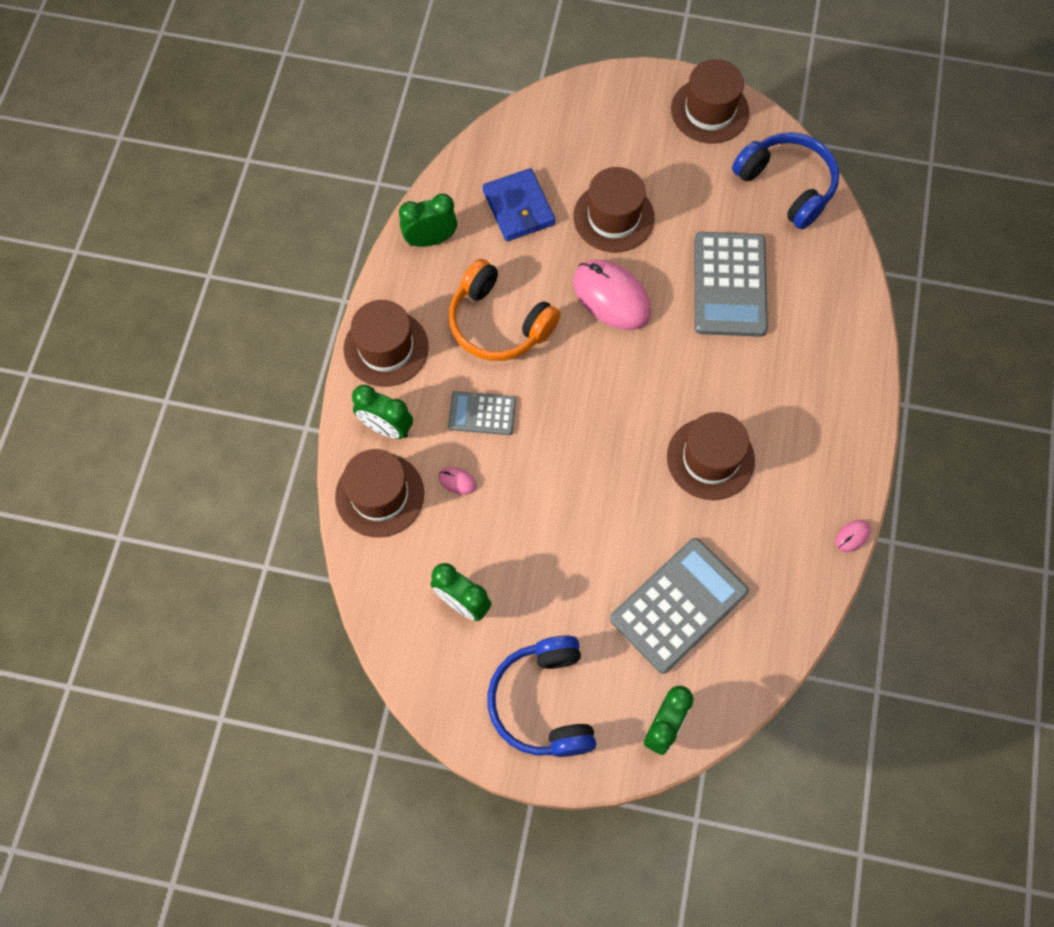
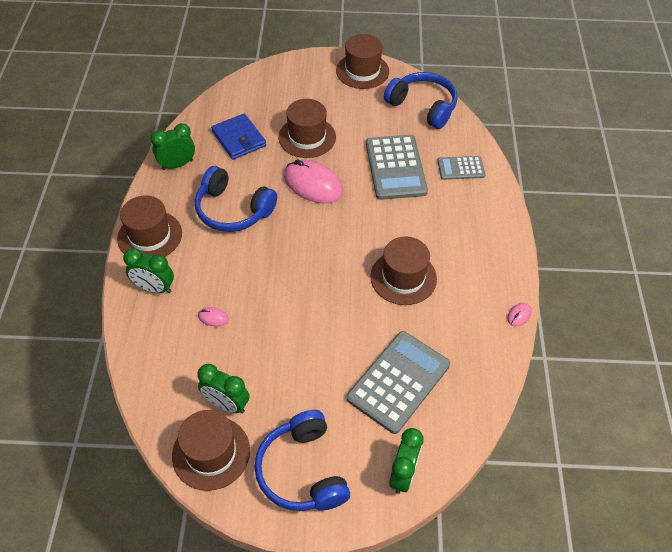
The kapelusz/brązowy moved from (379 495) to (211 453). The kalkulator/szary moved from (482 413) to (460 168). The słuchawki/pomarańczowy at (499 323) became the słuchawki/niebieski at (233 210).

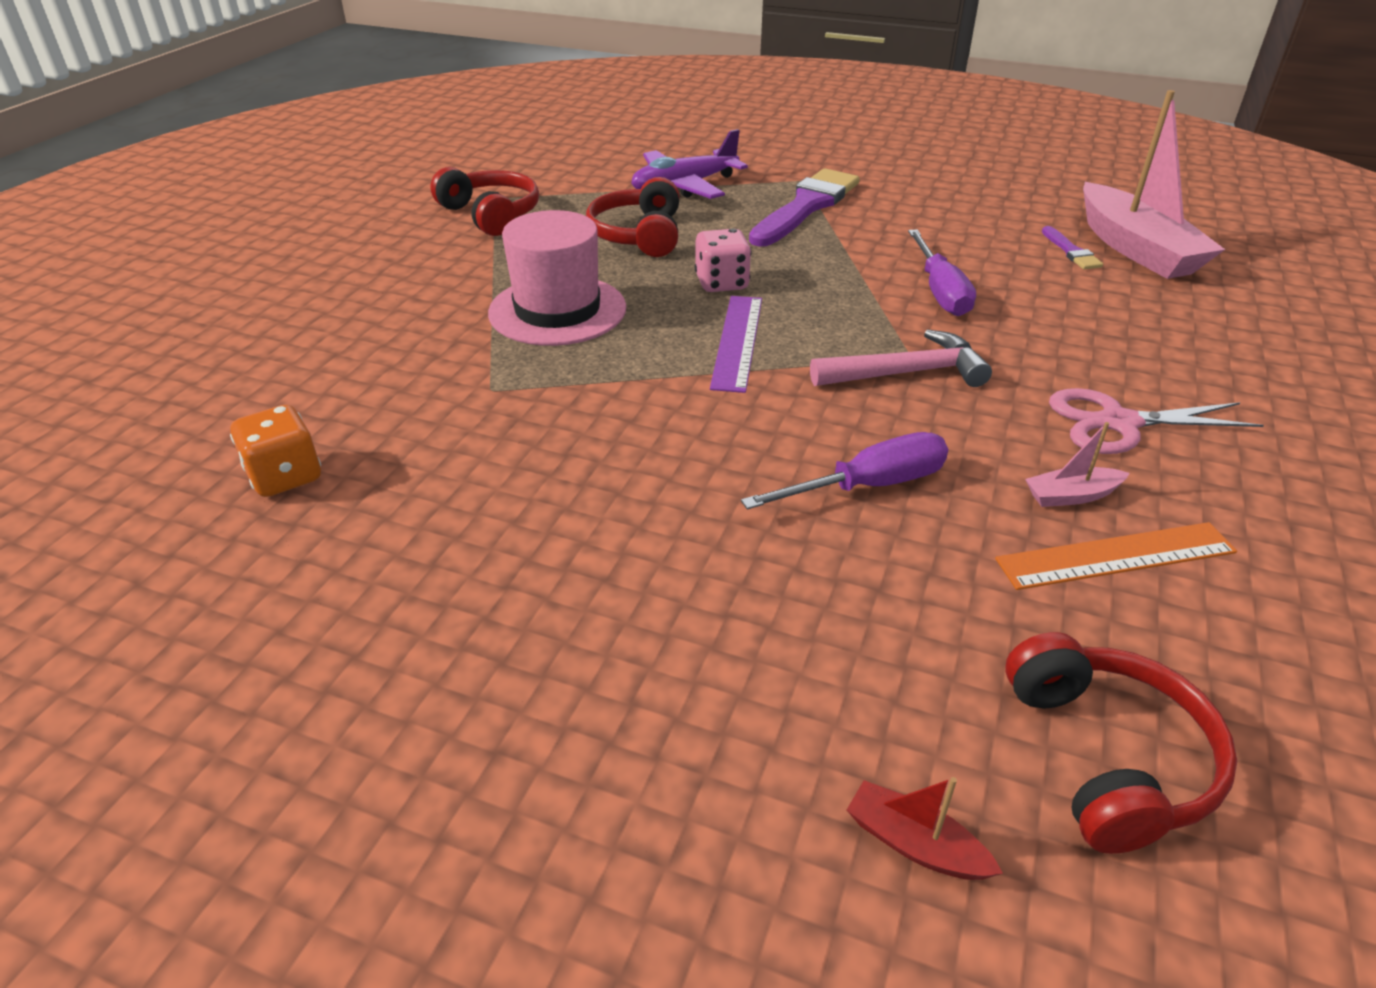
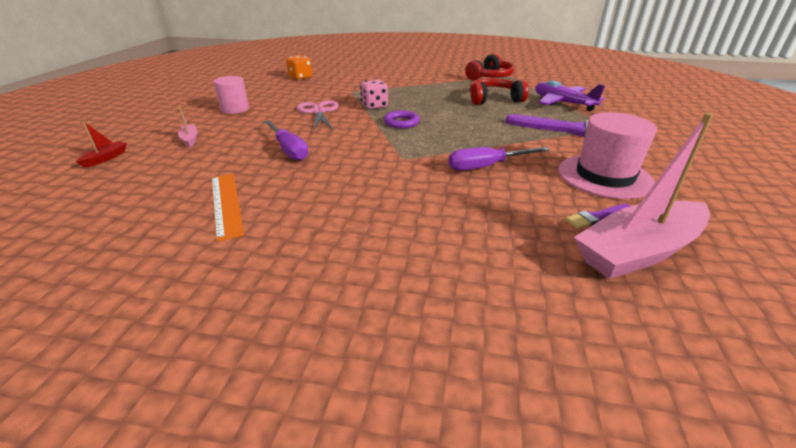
The młotek/różowy at (906 373) disappeared. The słuchawki/czerwony at (1109 757) disappeared. The walec/różowy at (235 109) appeared. The kapelusz/różowy moved from (557 310) to (604 176). The kostka do gry/różowy moved from (722 283) to (374 106). The łódka/różowy moved from (1071 496) to (190 139). The nożyczki/różowy moved from (1119 423) to (318 112). The linijka/fioletowy at (737 341) was replaced by the pierścień/fioletowy at (401 122).

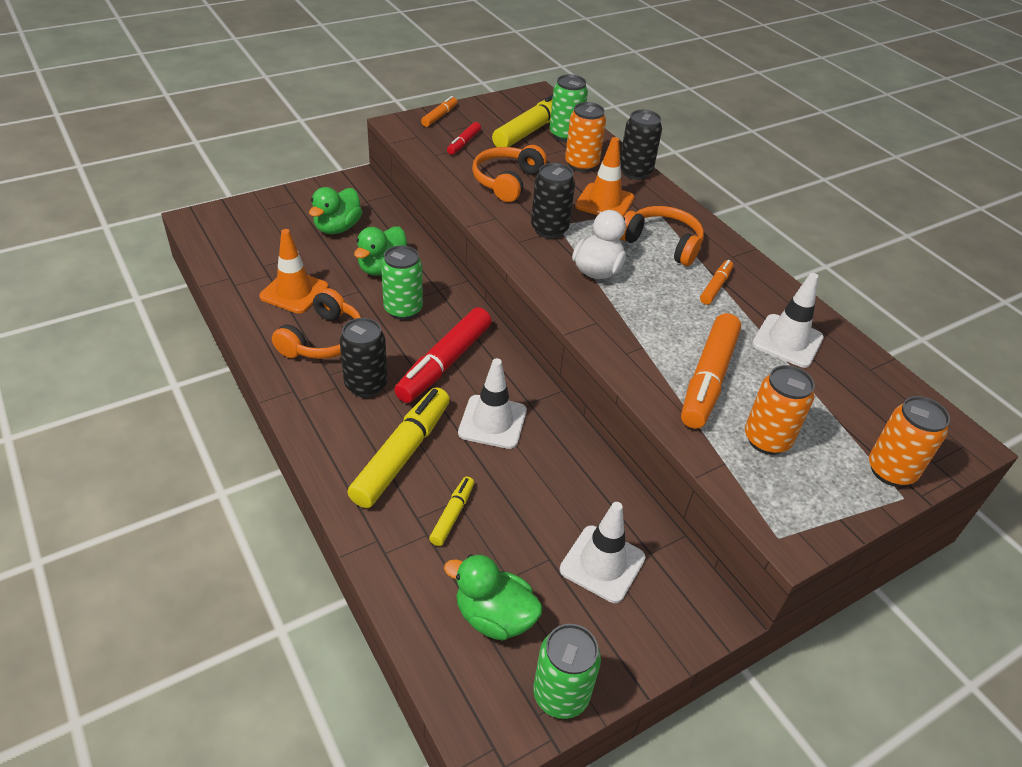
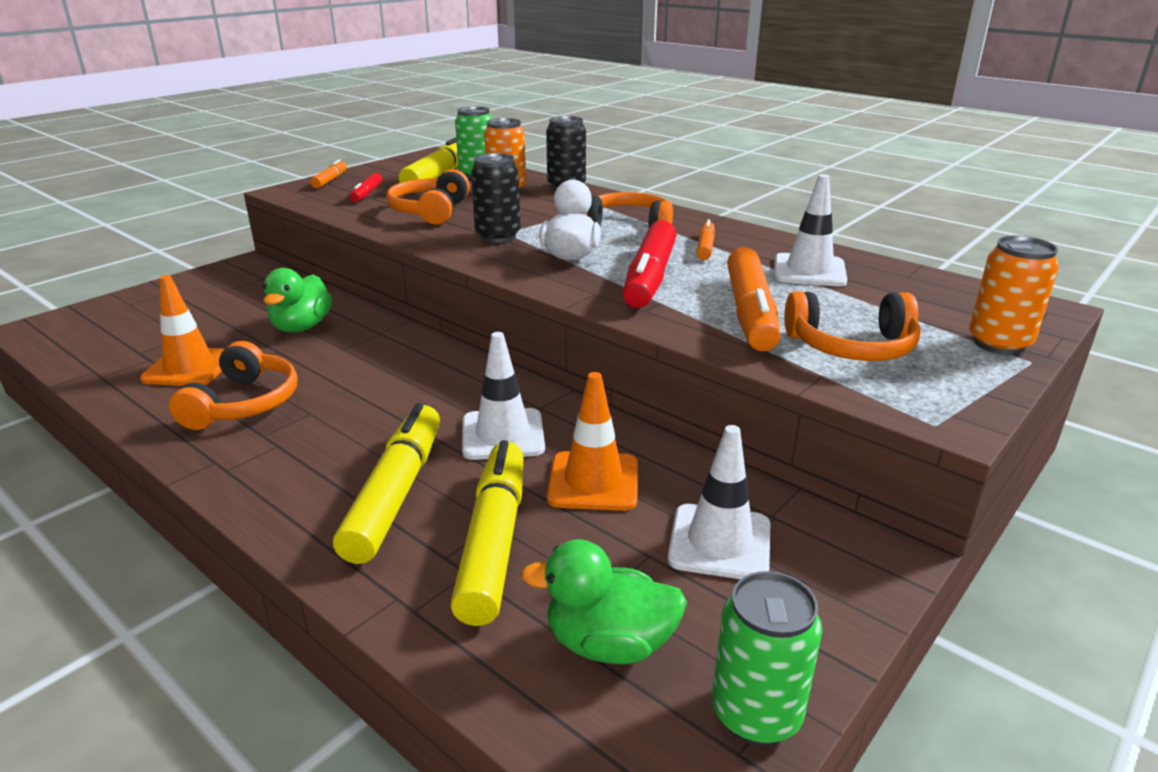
The kaczka/zielony at (337 228) disappeared. The puszka/czarny at (366 385) disappeared. The puszka/zielony at (403 309) disappeared. The flamaster/czerwony moved from (444 363) to (649 278). The pachołek/pomarańczowy moved from (604 202) to (593 481). The puszka/pomarańczowy at (767 440) was replaced by the słuchawki/pomarańczowy at (851 346). The flamaster/żółty at (452 515) changed to 1.99 times the size.

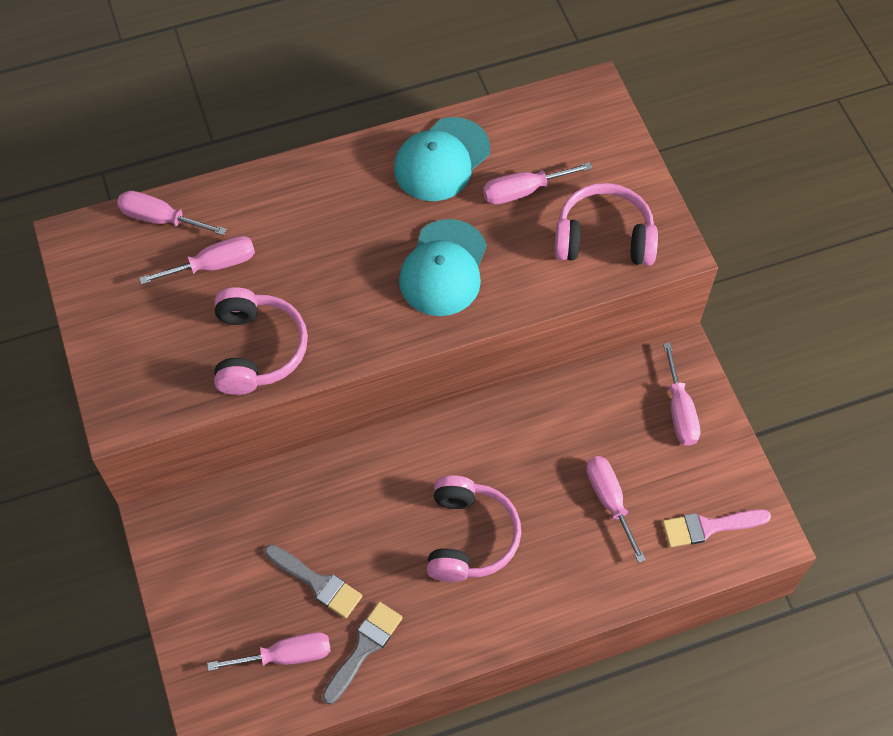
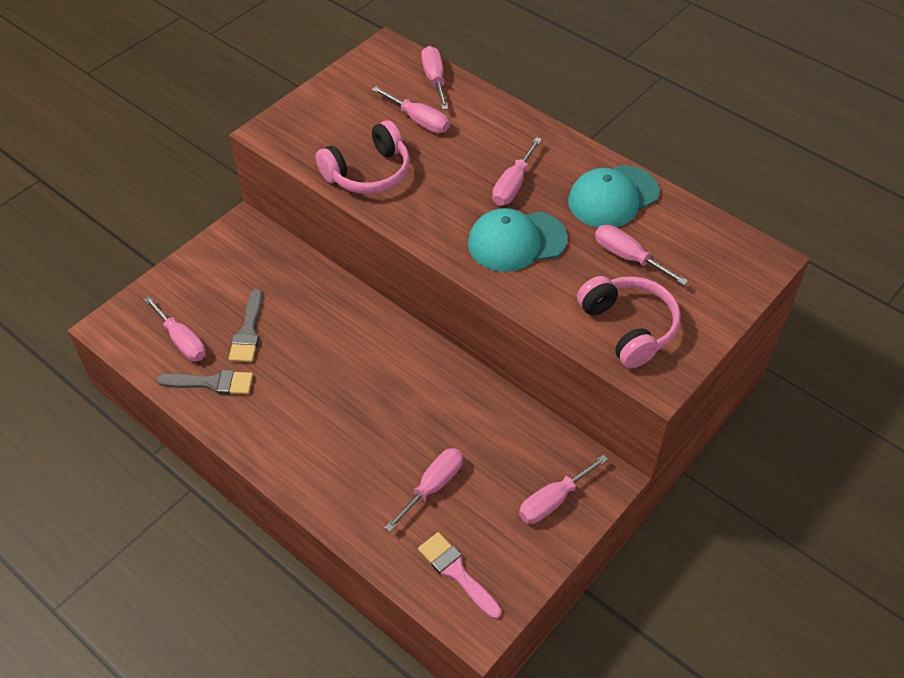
The słuchawki/różowy at (469 537) disappeared. The śrubokręt/różowy at (513 185) appeared. The czapka/turkusowy at (441 160) turned 45 degrees counterclockwise.

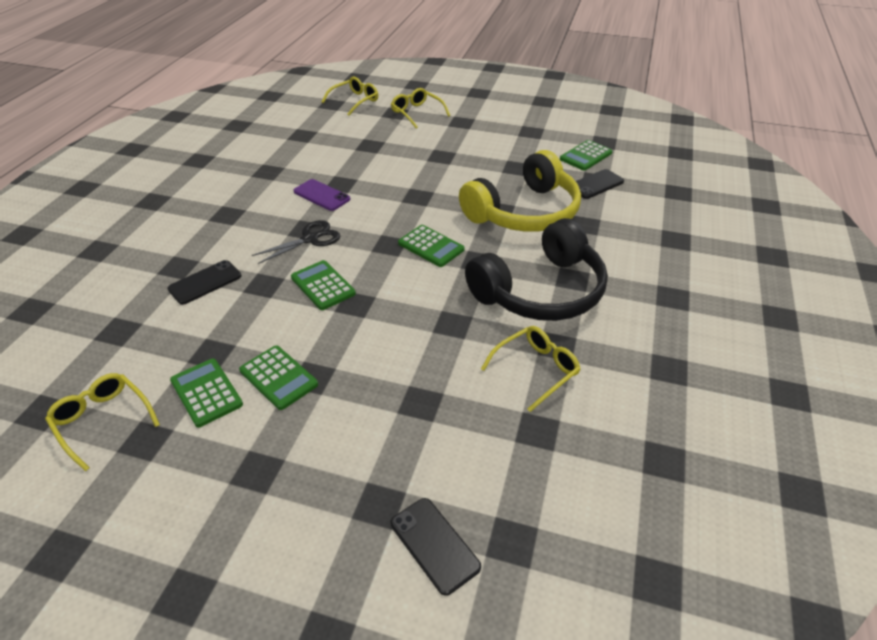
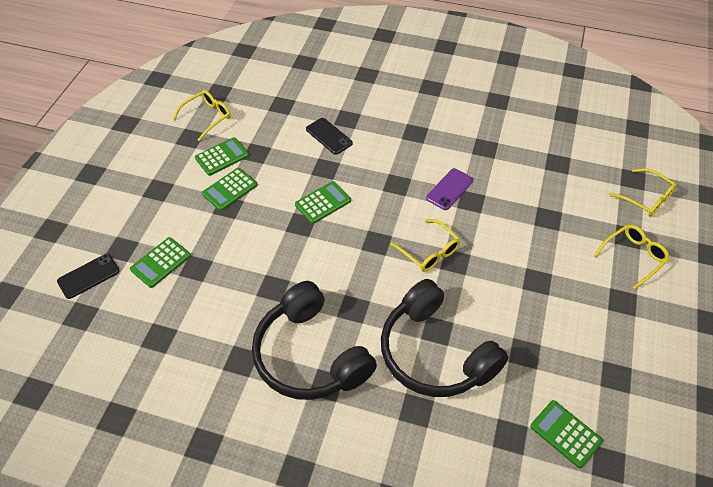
The nożyczki/czarny at (310 239) disappeared. The telefon/czarny at (595 184) disappeared. The kalkulator/zielony moved from (431 246) to (161 262). The okulary/żółty moved from (535 370) to (429 251). The słuchawki/żółty at (524 212) became the słuchawki/czarny at (435 353).

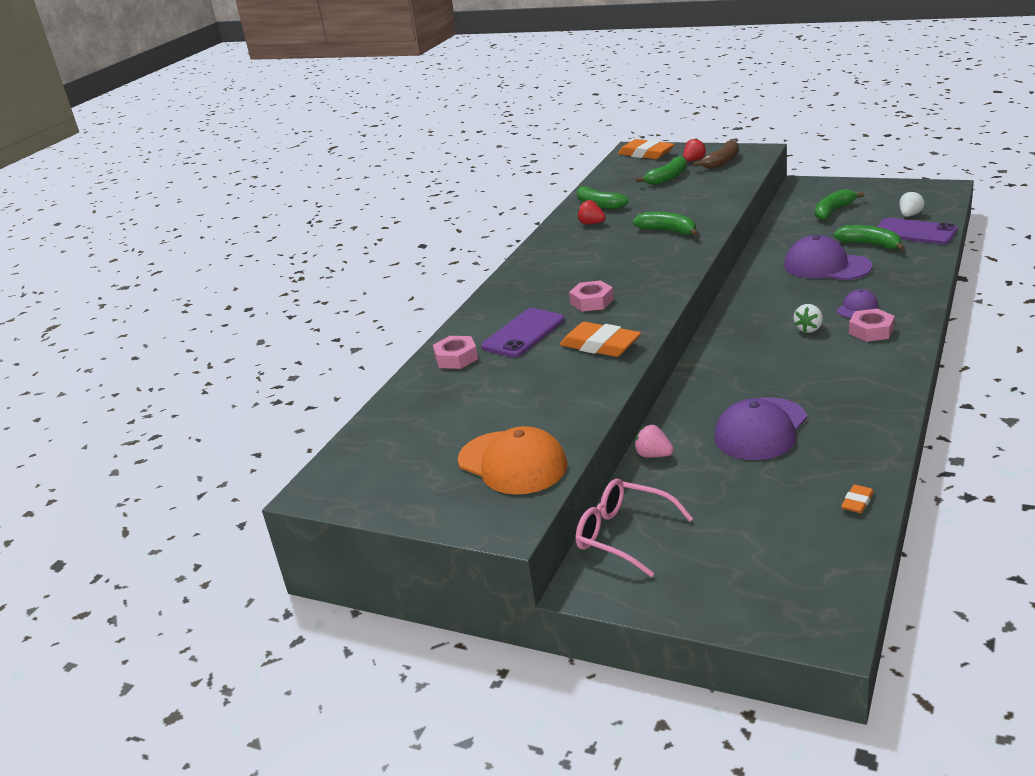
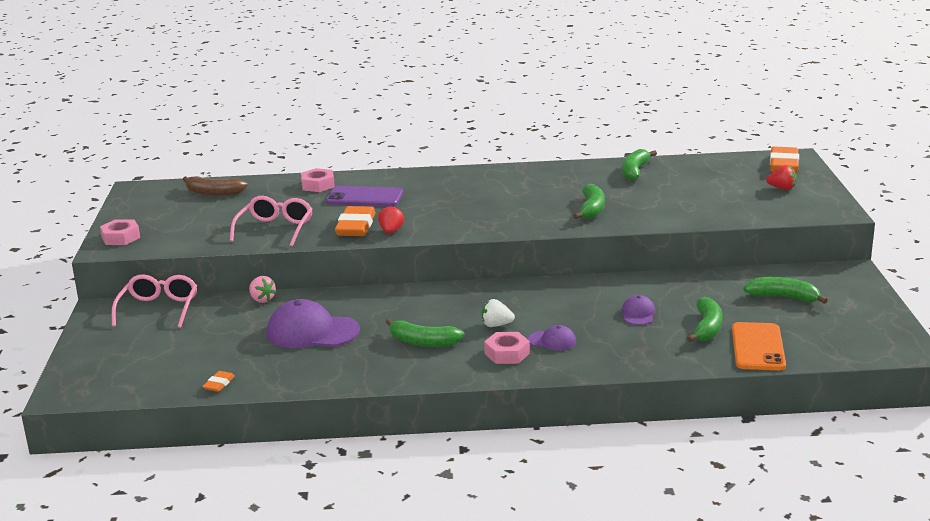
The czapka/pomarańczowy at (512 463) disappeared. The truskawka/biały at (910 215) disappeared. The okulary/różowy at (275 229) appeared. The nakrętka/różowy moved from (592 302) to (121 237). The truskawka/czerwony moved from (591 223) to (391 231). The banan/zielony moved from (667 178) to (423 342). The banan/brązowy moved from (722 162) to (213 193). The telefon/fioletowy at (914 232) became the telefon/pomarańczowy at (757 347). The truskawka/różowy at (653 455) turned 135 degrees clockwise. The gumka do mazania/pomarańczowy at (857 502) turned 75 degrees counterclockwise. The czapka/fioletowy at (826 266) changed to 0.50 times the size.

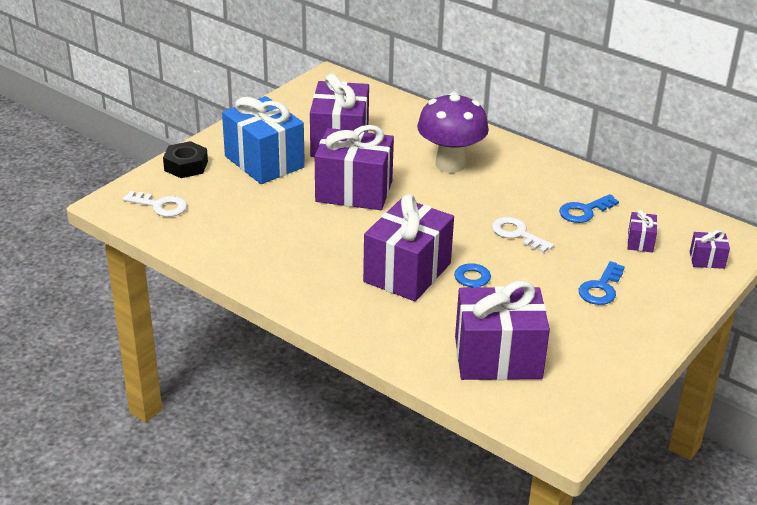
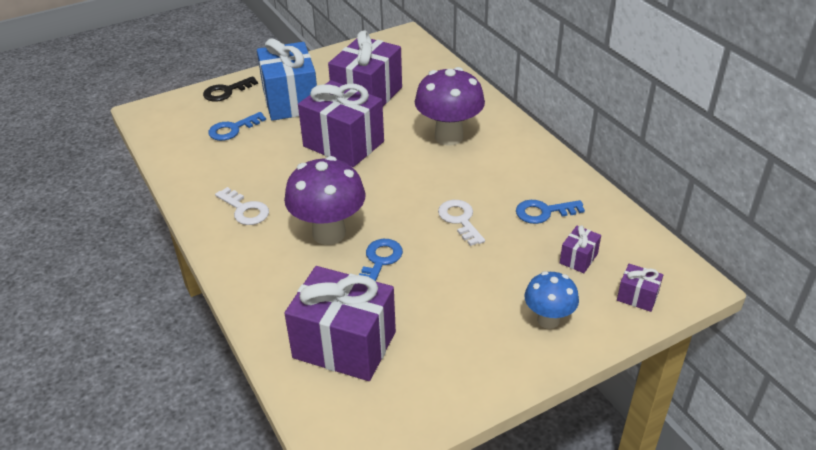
The grzyb/niebieski at (548 320) appeared. The klucz/biały moved from (160 206) to (245 210). The klucz/niebieski moved from (601 288) to (233 129). The nakrętka/czarny at (186 166) was replaced by the klucz/czarny at (226 92). The prezent/fioletowy at (407 272) was replaced by the grzyb/fioletowy at (329 233).

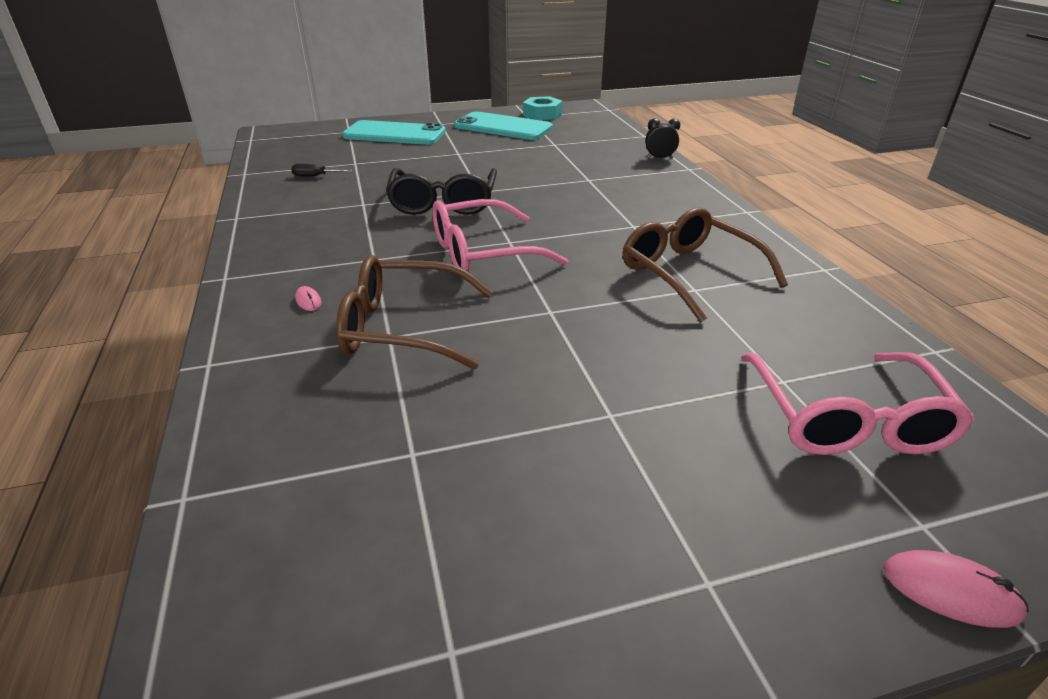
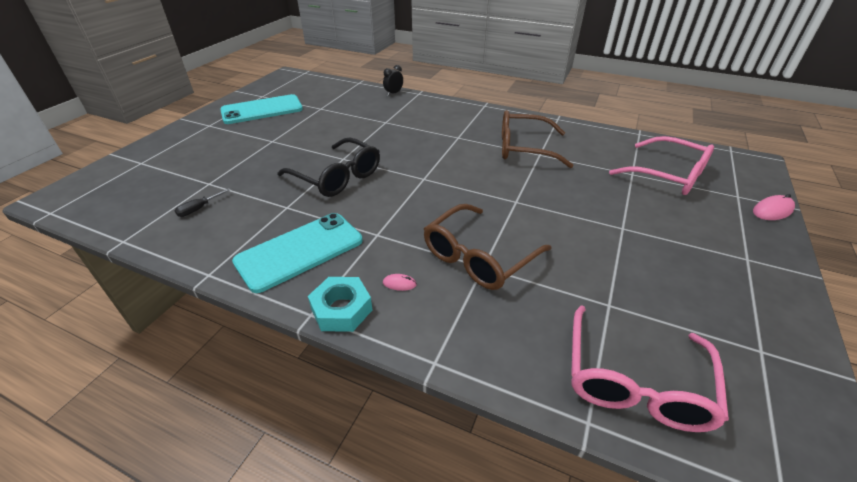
The telefon/turkusowy moved from (394 134) to (300 251). The okulary/różowy moved from (483 253) to (634 381). The nakrętka/turkusowy moved from (542 114) to (341 309).

